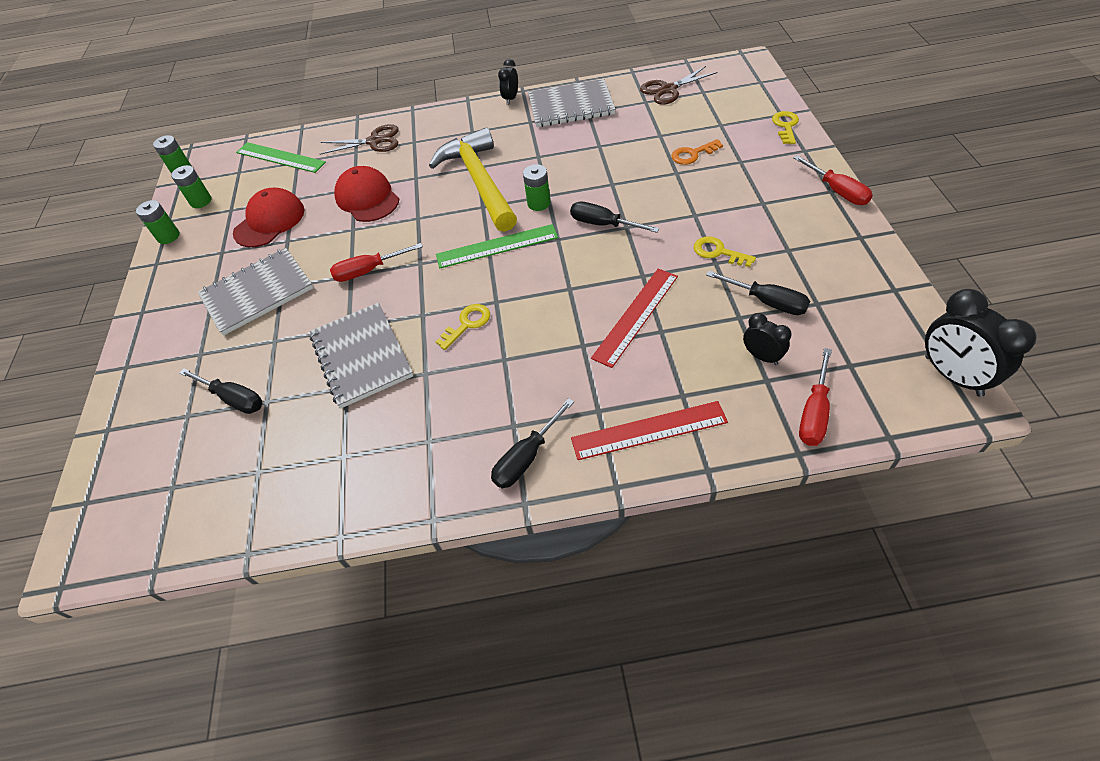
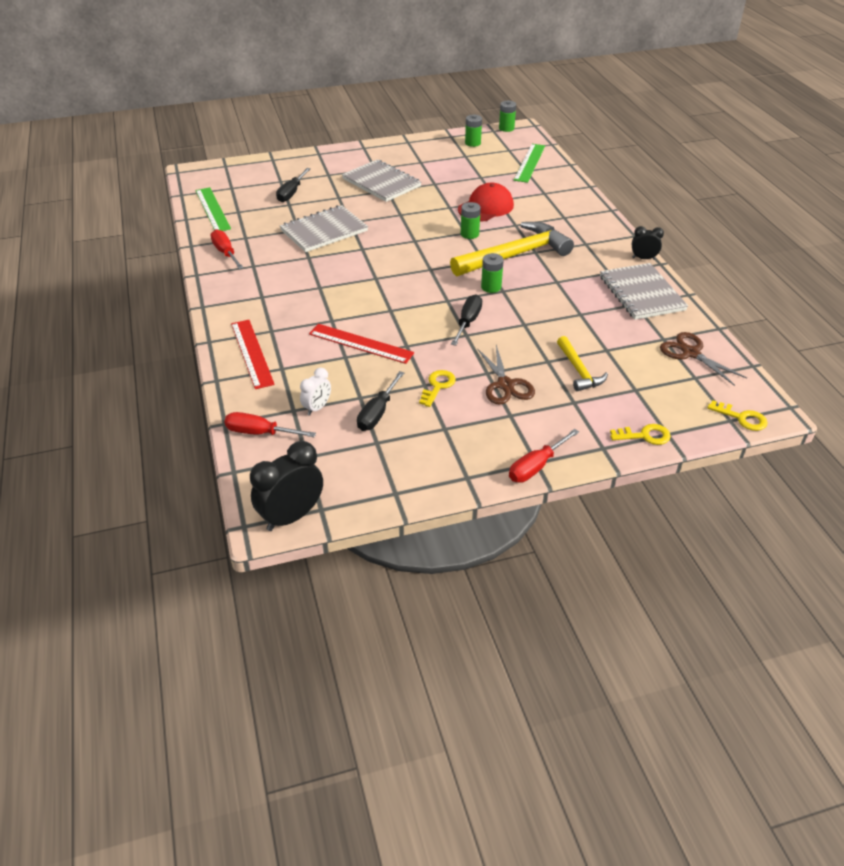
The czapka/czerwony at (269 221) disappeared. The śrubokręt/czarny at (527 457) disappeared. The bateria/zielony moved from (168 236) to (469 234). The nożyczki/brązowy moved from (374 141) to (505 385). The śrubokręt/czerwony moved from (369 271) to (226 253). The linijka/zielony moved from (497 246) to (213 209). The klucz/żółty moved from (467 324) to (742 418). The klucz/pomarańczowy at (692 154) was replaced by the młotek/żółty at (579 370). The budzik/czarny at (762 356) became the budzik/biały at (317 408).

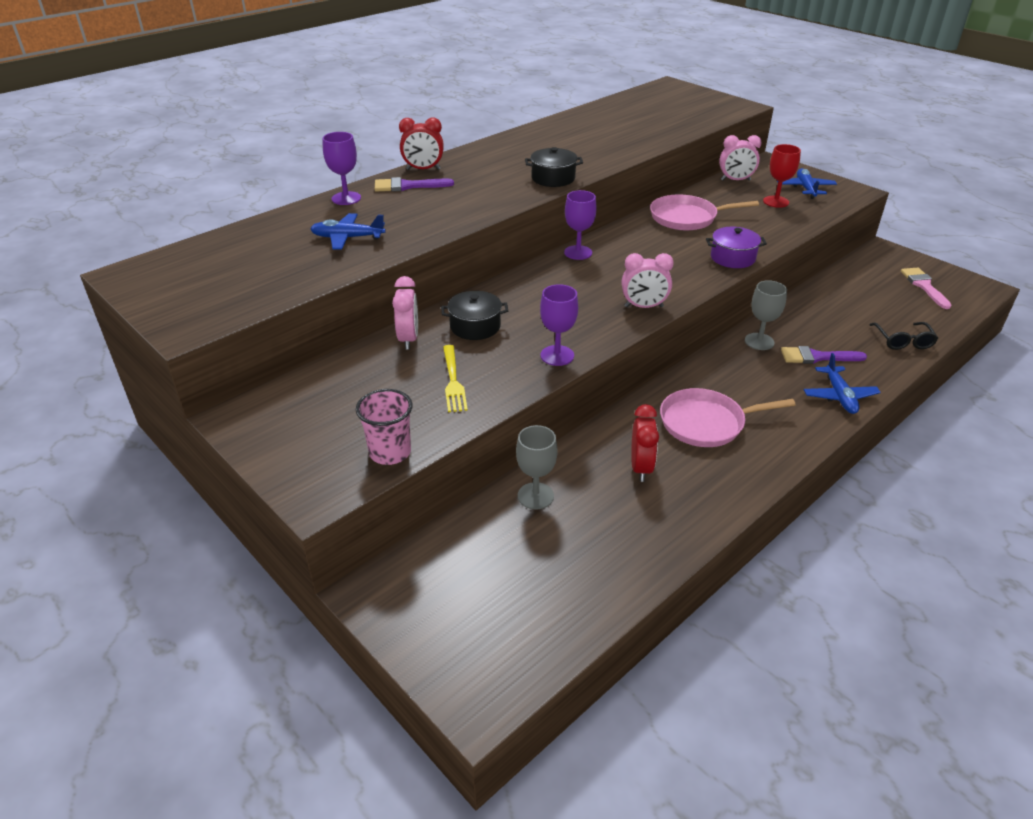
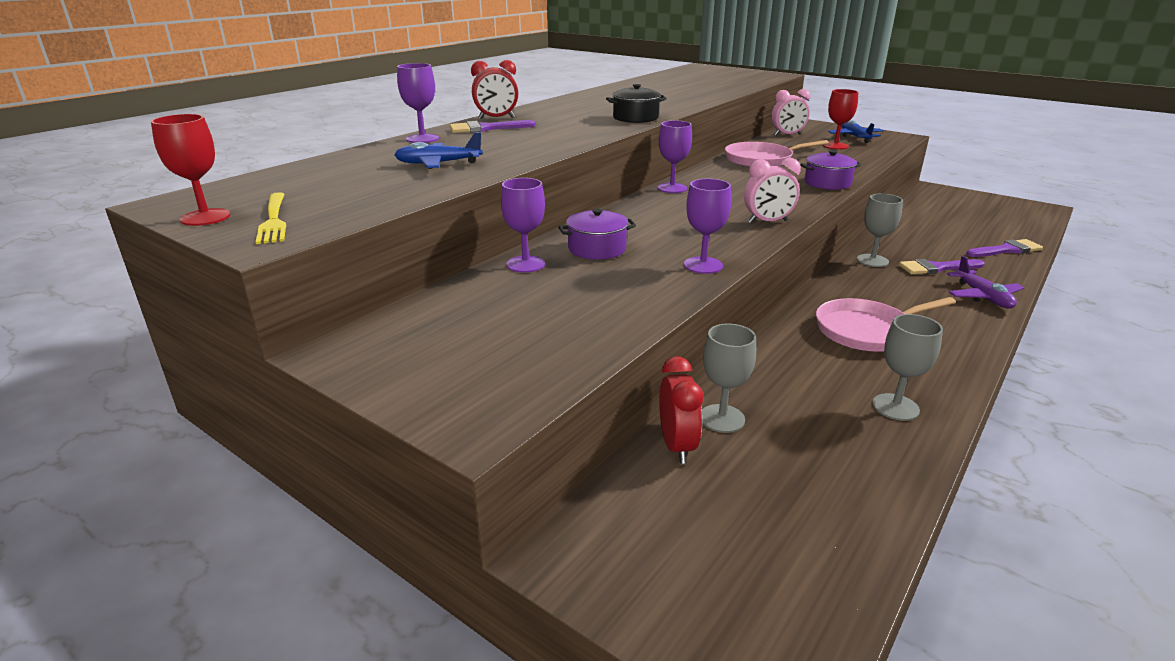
The szklanka/różowy at (390 452) disappeared. The pędzel/różowy at (924 286) disappeared. The kielich/czerwony at (205 217) appeared. The kielich/szary at (895 407) appeared. The widelec/żółty moved from (453 381) to (274 220). The budzik/czerwony moved from (641 468) to (677 446). The budzik/różowy at (408 339) was replaced by the kielich/fioletowy at (525 264). The okulary/czarny at (903 341) was replaced by the pędzel/fioletowy at (1006 250). The garnek/czarny at (475 326) became the garnek/fioletowy at (597 249). The samolot/niebieski at (839 396) became the samolot/fioletowy at (983 297).

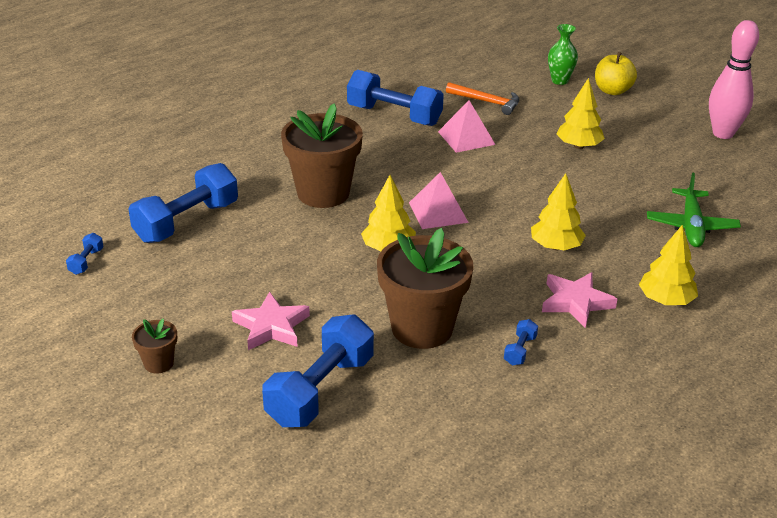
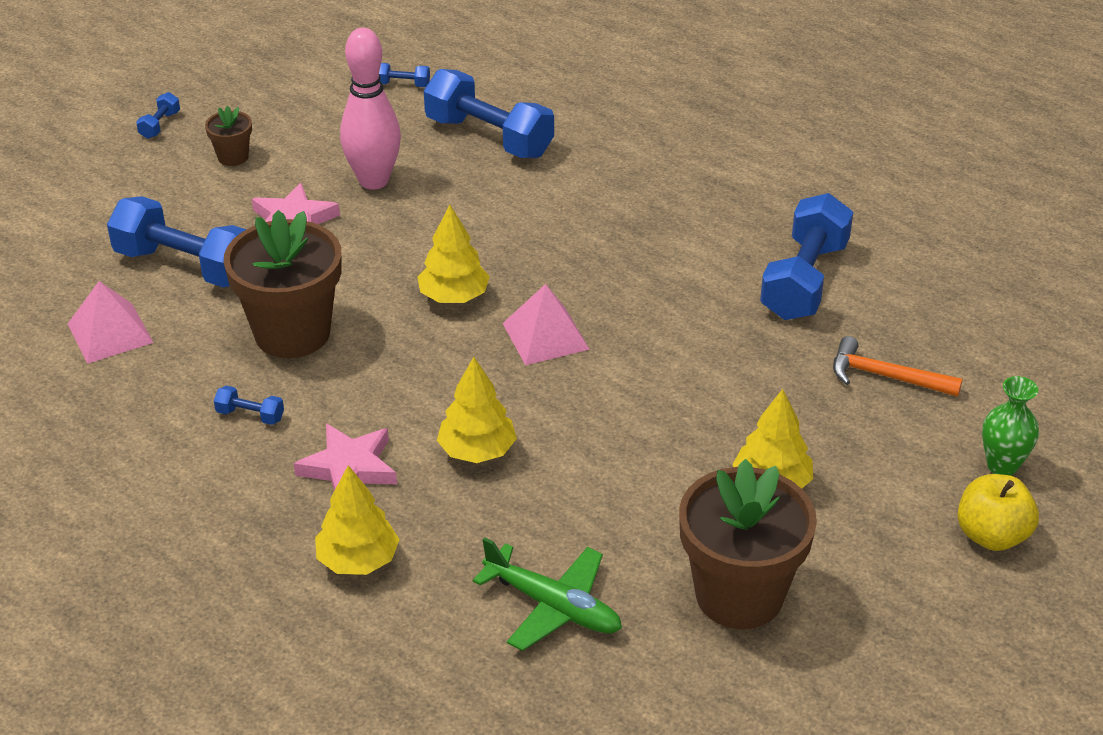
The hantel/niebieski at (160 125) appeared. The doniczka/brązowy moved from (323 193) to (739 595). The piramida/różowy moved from (466 138) to (110 333). The kręgiel/różowy moved from (723 133) to (374 180). The młotek/pomarańczowy at (487 102) turned 90 degrees clockwise. The samolot/zielony at (691 226) turned 150 degrees counterclockwise.

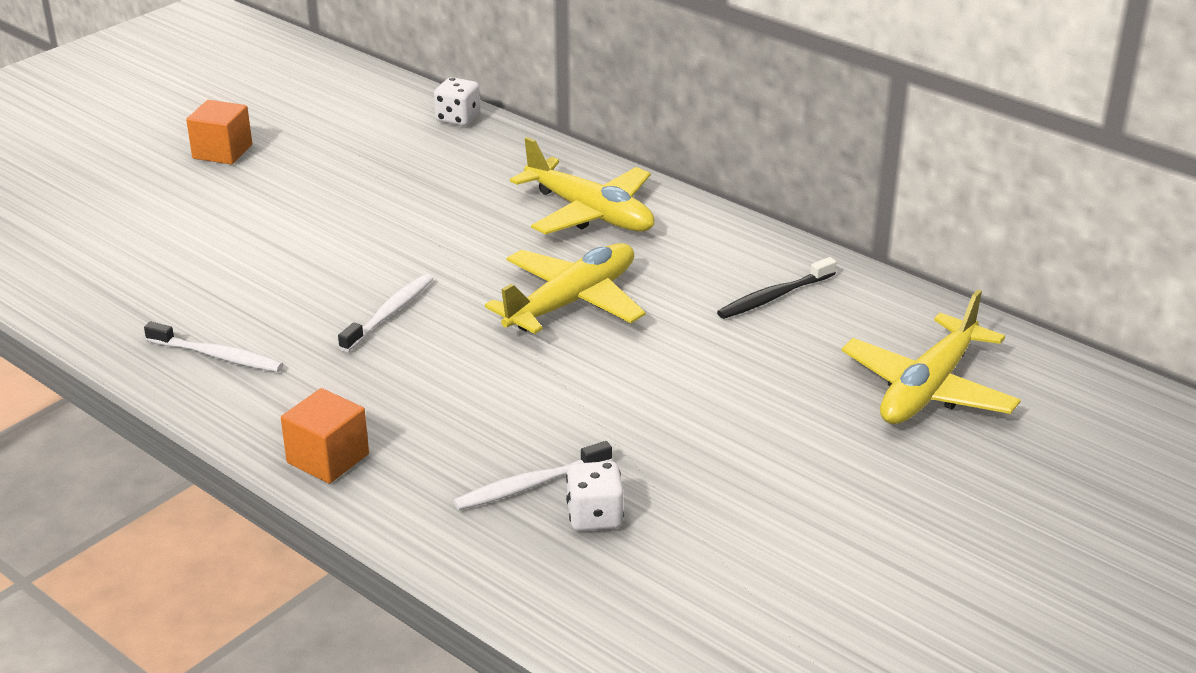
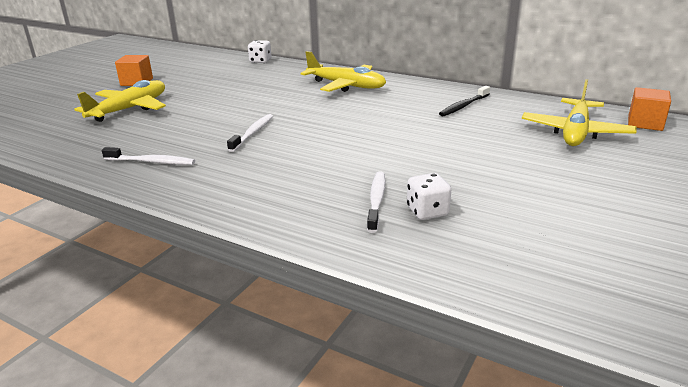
The sześcian/pomarańczowy moved from (328 458) to (645 123). The samolot/żółty moved from (572 302) to (130 109). The szczoteczka do zębów/biały at (529 485) turned 135 degrees clockwise.

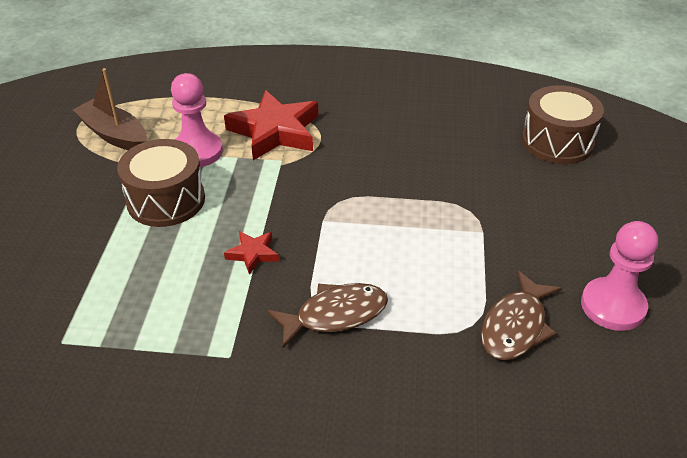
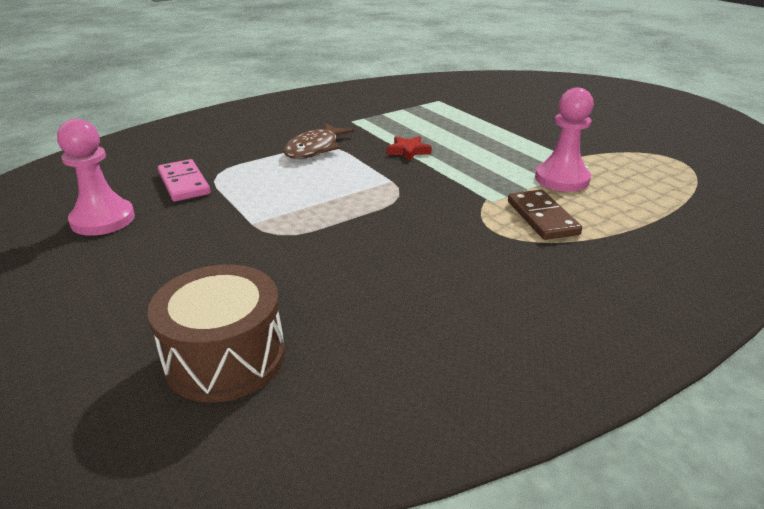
The łódka/brązowy at (114 135) disappeared. The bęben/brązowy at (166 200) disappeared. The gwiazda/czerwony at (275 131) was replaced by the kostka domina/brązowy at (542 218). The ryba/brązowy at (515 326) was replaced by the kostka domina/różowy at (184 183).

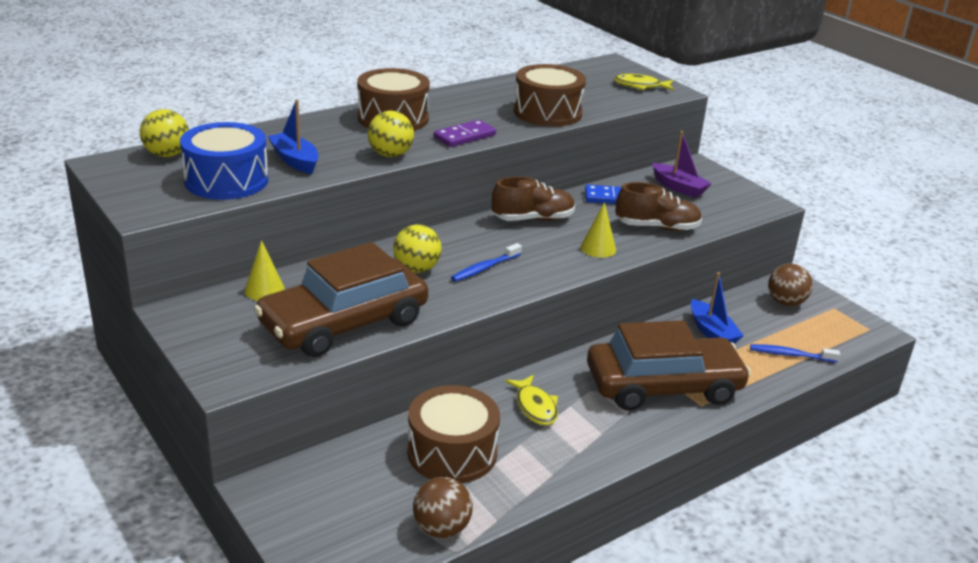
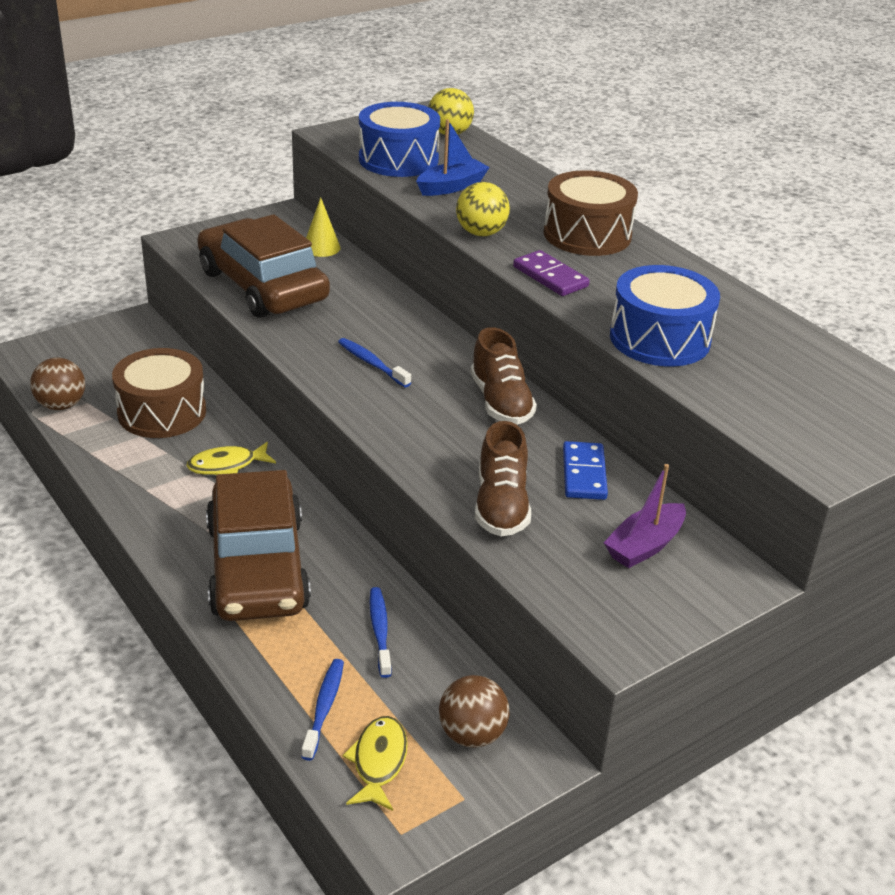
The piłka/żółty at (416 269) disappeared. The stożek/żółty at (598 248) disappeared. The ryba/żółty moved from (640 86) to (378 762). The łódka/niebieski at (712 332) was replaced by the szczoteczka do zębów/niebieski at (380 631). The bęben/brązowy at (547 112) became the bęben/niebieski at (659 339).

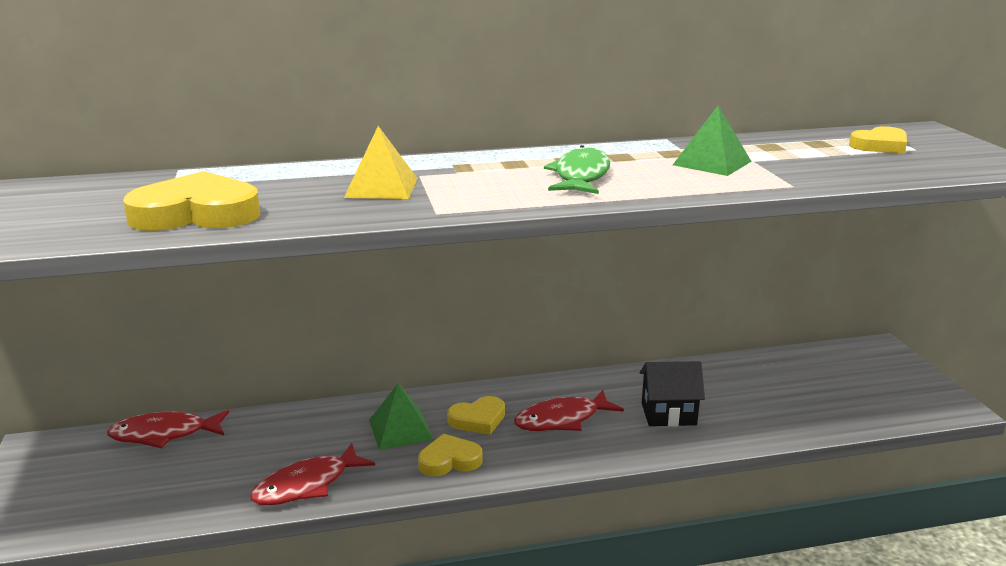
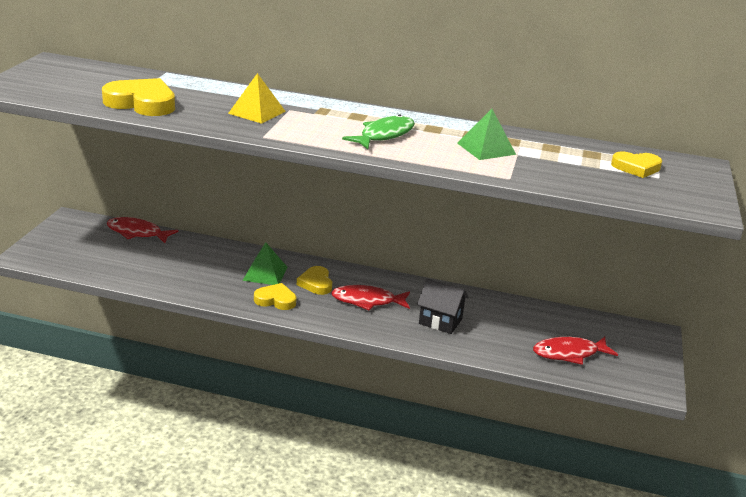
The ryba/czerwony moved from (307 485) to (569 353). The serce/żółty at (478 419) turned 75 degrees clockwise.

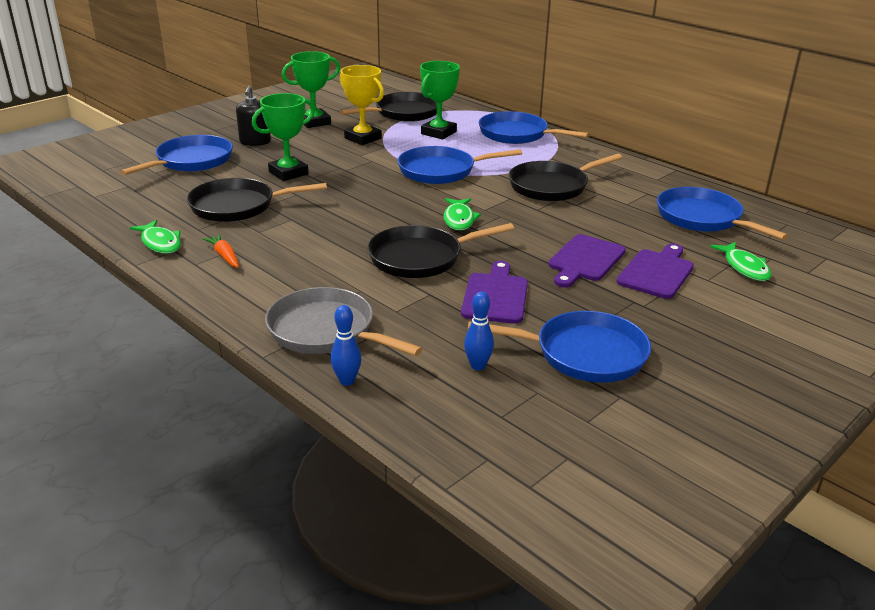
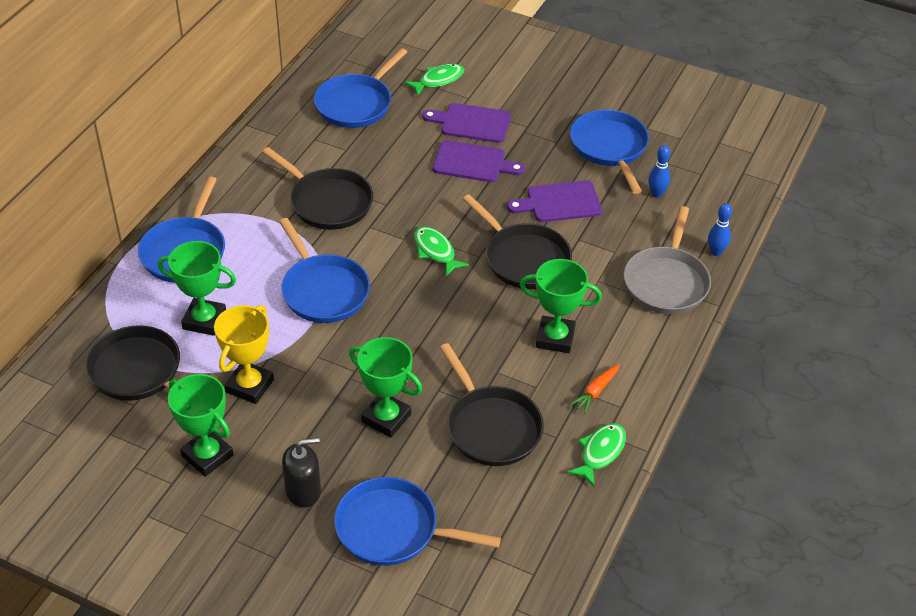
The puchar/zielony at (555 338) appeared. The ryba/zielony at (459 219) turned 105 degrees counterclockwise.

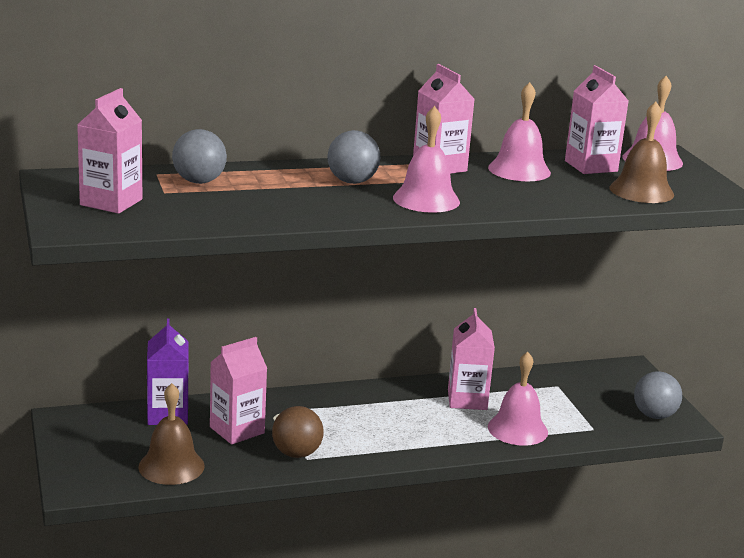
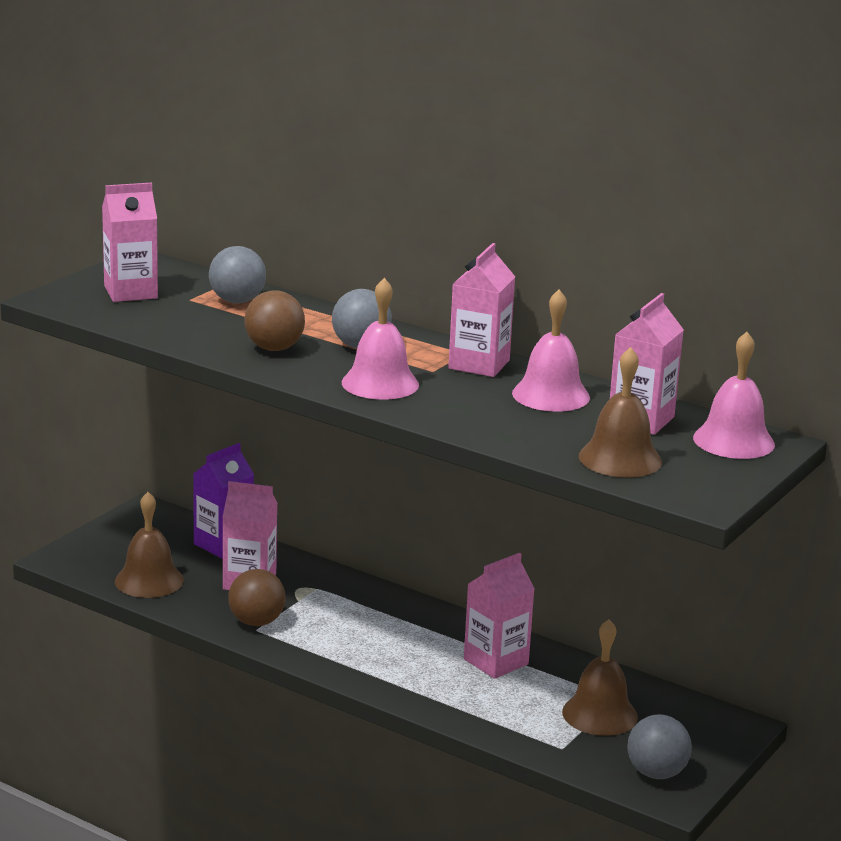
The dzwonek/różowy at (517 429) disappeared. The piłka/brązowy at (274 348) appeared. The dzwonek/brązowy at (600 714) appeared.

